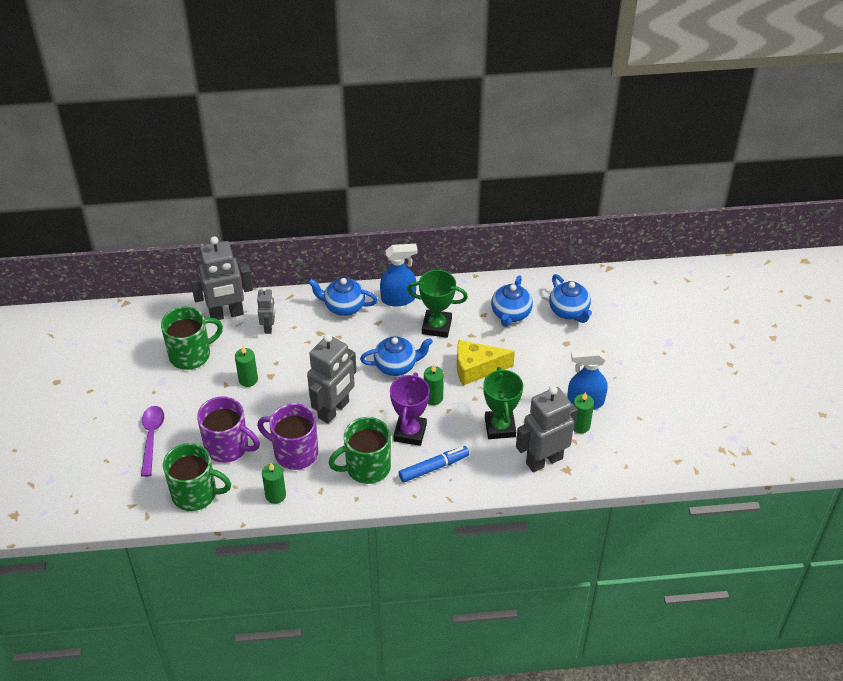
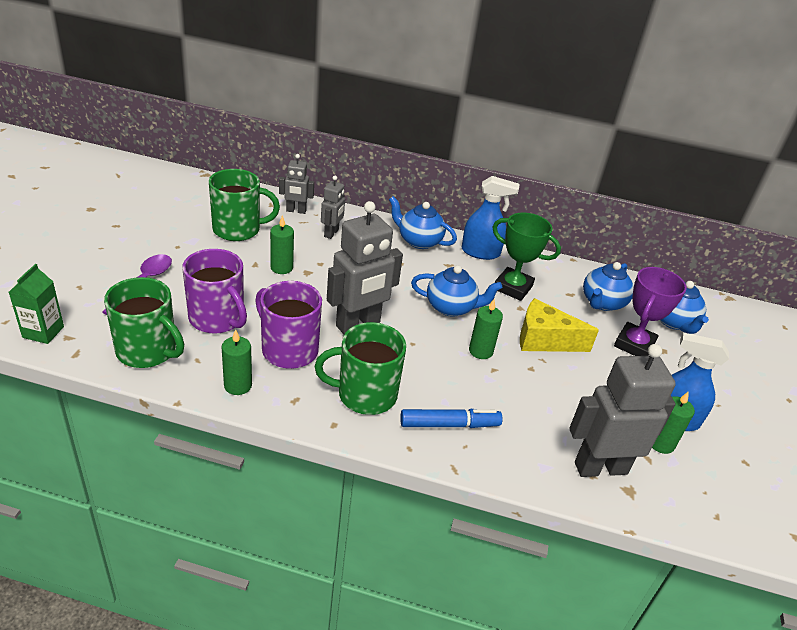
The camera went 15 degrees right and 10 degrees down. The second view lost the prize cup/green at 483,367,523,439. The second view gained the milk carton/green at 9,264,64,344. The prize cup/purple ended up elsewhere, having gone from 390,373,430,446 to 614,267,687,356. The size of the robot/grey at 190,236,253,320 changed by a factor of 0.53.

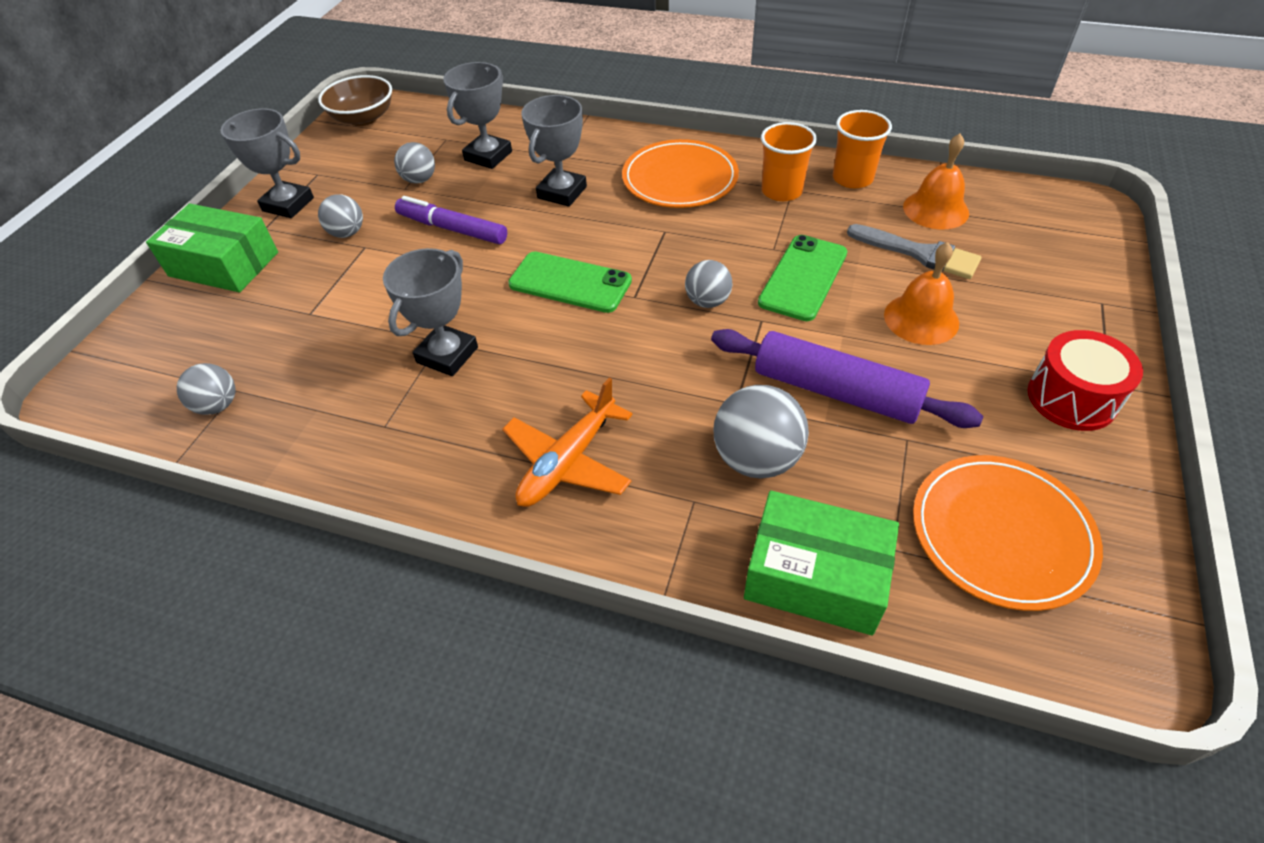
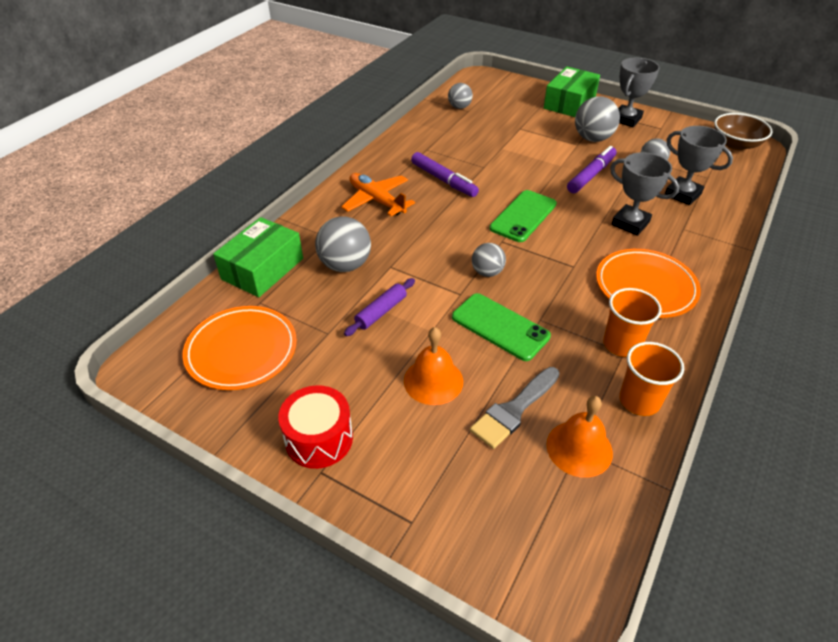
The camera went 100 degrees right and 5 degrees down. The second view lost the prize cup/grey at 383,248,478,376. The second view gained the felt pen/purple at 411,152,479,197. The size of the play ball/grey at 318,194,363,238 changed by a factor of 1.63. The size of the dough roller/purple at 711,329,983,428 changed by a factor of 0.54.

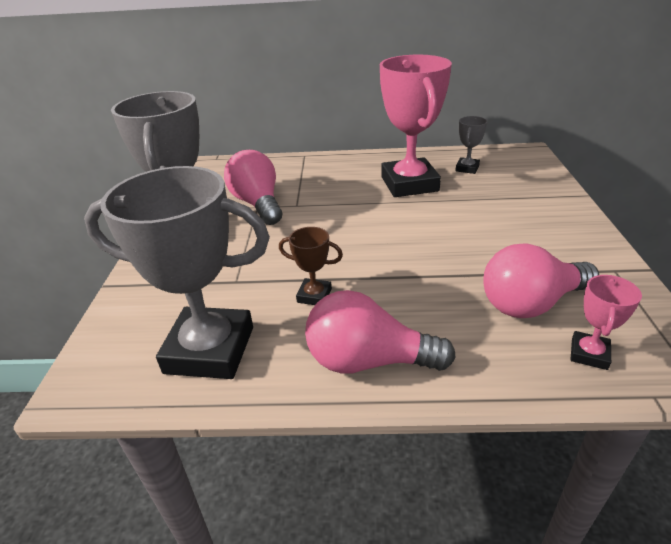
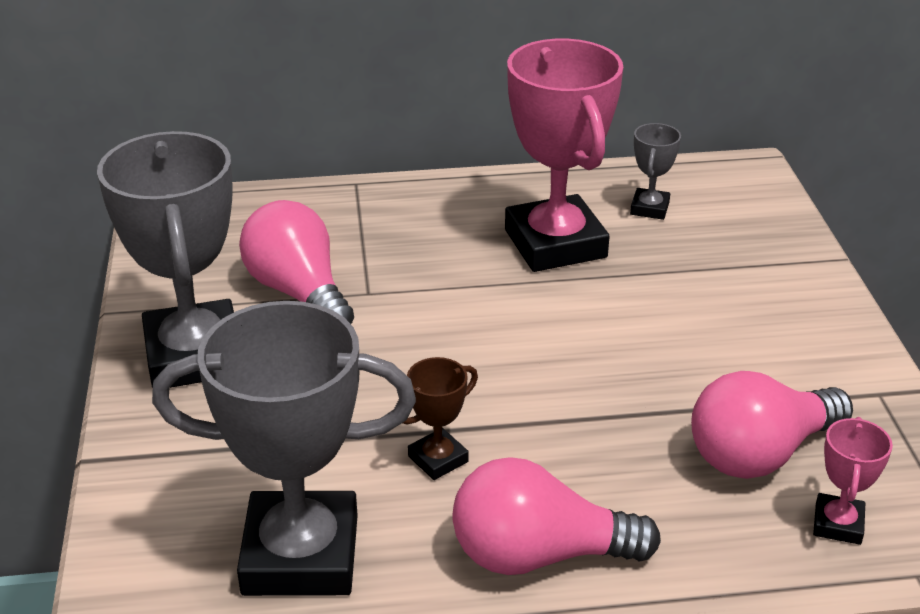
The camera went 10 degrees left and 0 degrees up. The prize cup/russet at 279,227,343,305 ended up facing another way, 45 degrees counterclockwise from before.

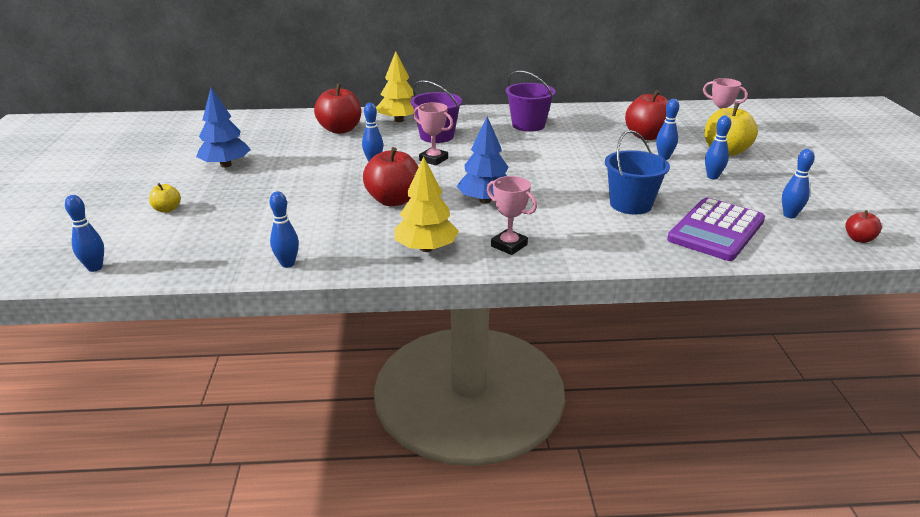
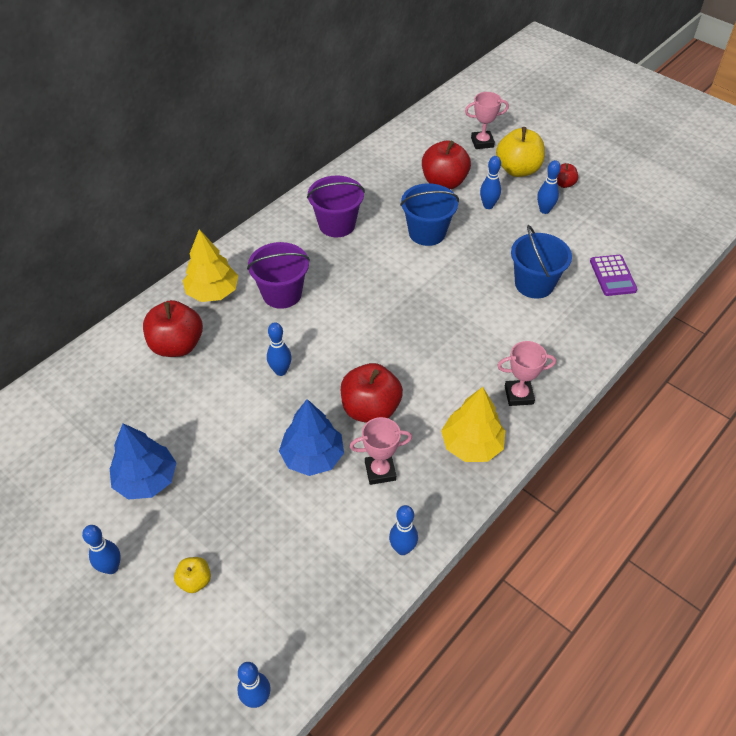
The camera went 45 degrees left and 20 degrees up. The second view gained the sand bucket/cobalt at 400,183,459,246. The prize cup/rosy ended up elsewhere, having gone from 413,103,453,166 to 350,417,412,485. The fir tree/cobalt ended up elsewhere, having gone from 456,116,509,203 to 279,399,344,476. The tenpin/cobalt ended up elsewhere, having gone from 782,149,815,218 to 82,525,121,574. The apple fruit/crimson ended up elsewhere, having gone from 845,210,882,243 to 557,163,578,188. The size of the adding machine/purple at 667,198,765,261 changed by a factor of 0.58.

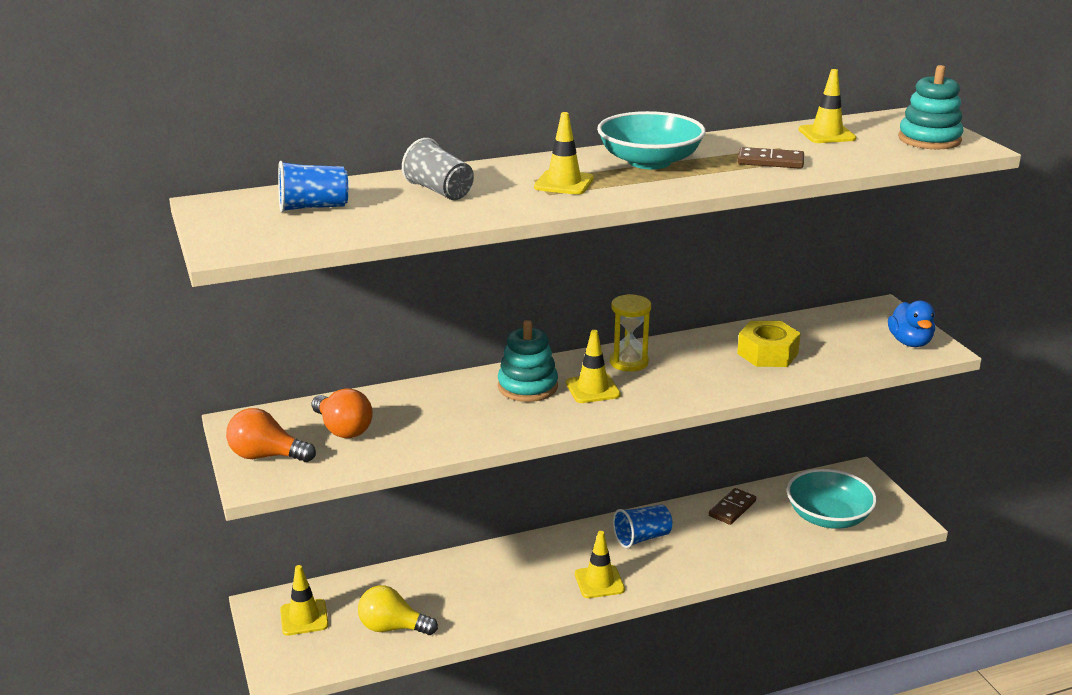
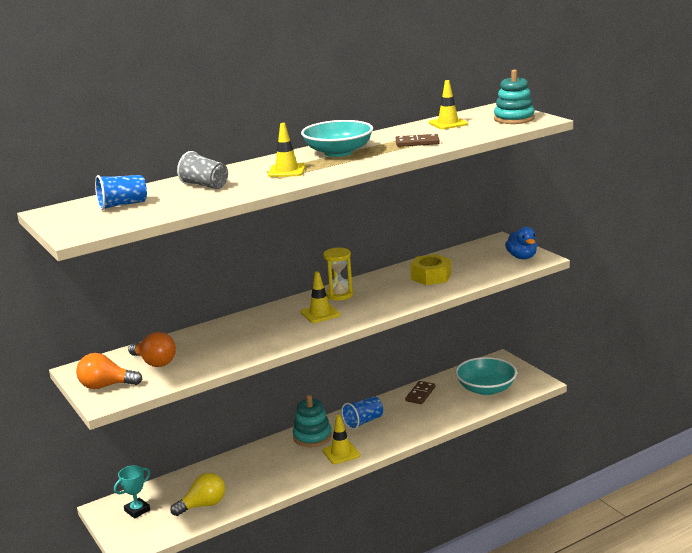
The camera went 10 degrees left and 5 degrees down. The stacking toy/aqua ended up elsewhere, having gone from 498,320,558,402 to 293,395,332,447. Where the road cone/yellow stood at 280,565,329,636, the prize cup/aqua came to stand at 114,465,150,518. The lightbulb/yellow at 358,585,438,635 ended up facing another way, 150 degrees clockwise from before.

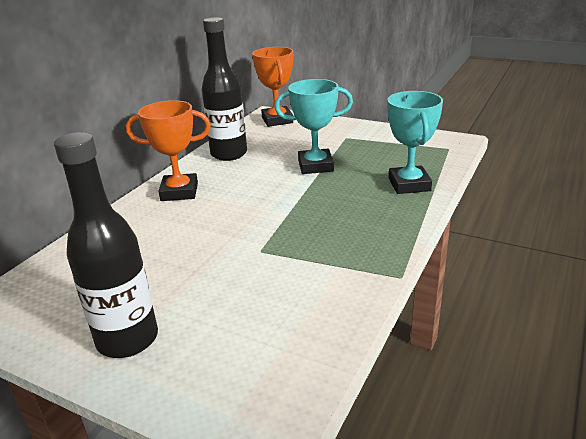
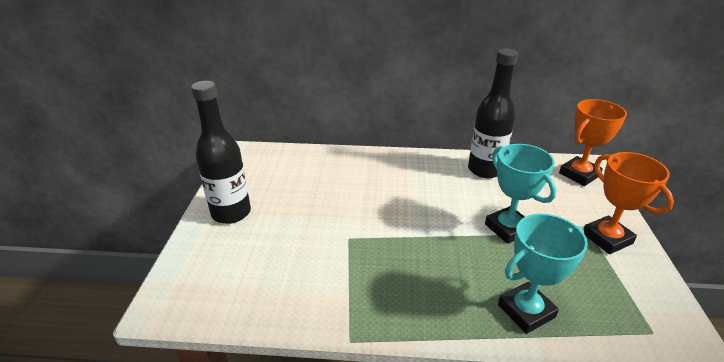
The camera went 65 degrees right and 5 degrees up. The prize cup/orange-coloured ended up elsewhere, having gone from 126,100,211,201 to 583,152,674,254.

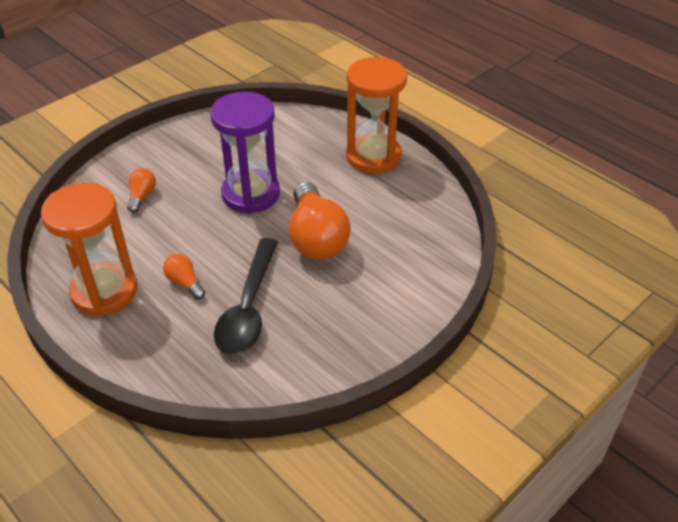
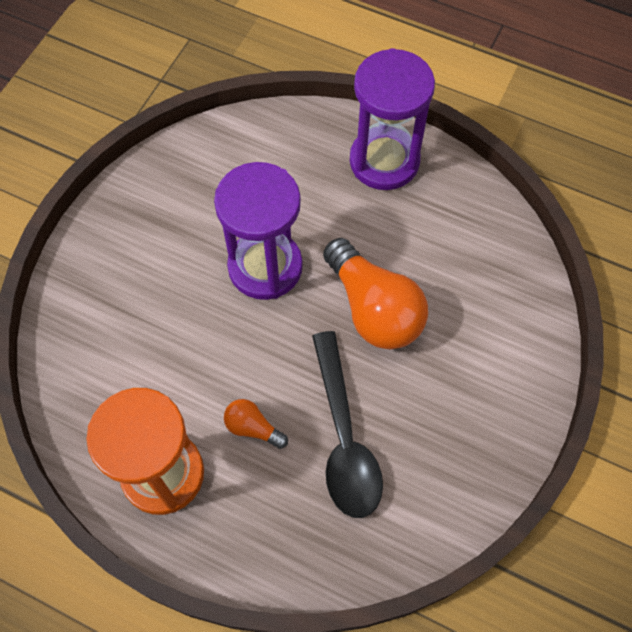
The camera went 20 degrees left and 20 degrees up. The second view lost the lightbulb/orange-coloured at 127,168,156,213. What was the sand timer/orange-coloured at 346,57,407,174 turned into the sand timer/purple at 350,48,435,190.

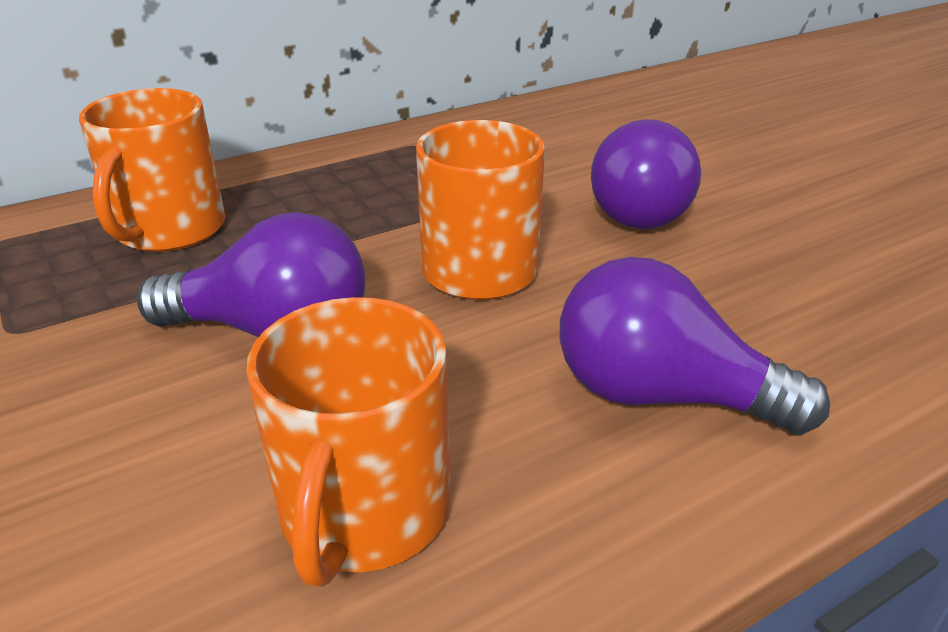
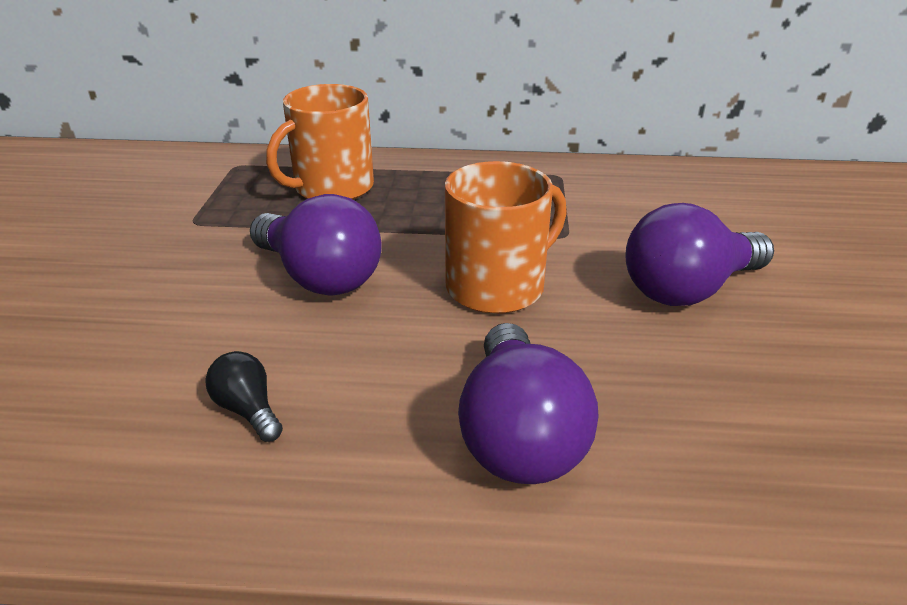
The camera went 35 degrees right and 0 degrees up. Where the mug/orange-coloured stood at 246,297,450,587, the lightbulb/jet-black came to stand at 205,351,283,442. The lightbulb/purple at 560,257,830,435 ended up facing another way, 150 degrees counterclockwise from before.

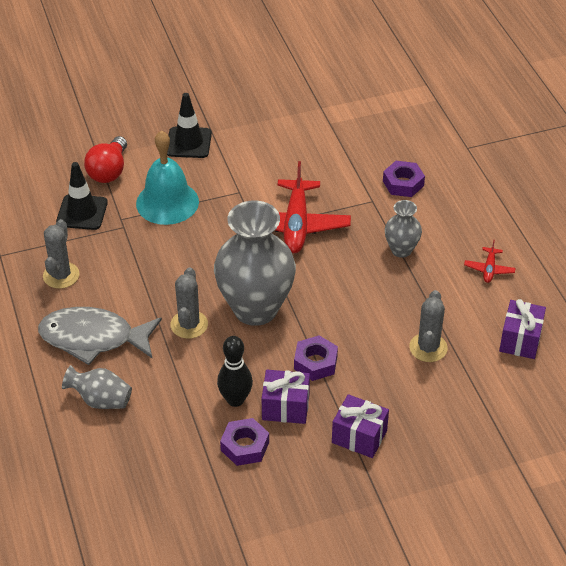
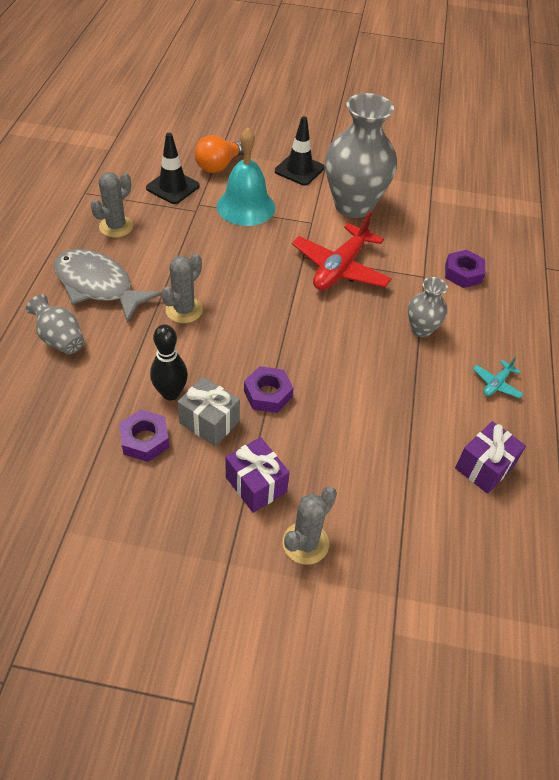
The camera went 25 degrees right and 5 degrees up. The vase/grey ended up elsewhere, having gone from 214,201,296,326 to 325,93,397,218. The cactus/grey ended up elsewhere, having gone from 409,290,448,362 to 283,486,337,565. What was the lightbulb/crimson at 84,136,127,183 turned into the lightbulb/orange-coloured at 194,135,244,173. What was the gift/purple at 262,370,310,424 turned into the gift/grey at 177,377,240,446. What was the aeroplane/crimson at 464,240,516,283 turned into the aeroplane/aqua at 473,357,523,398.

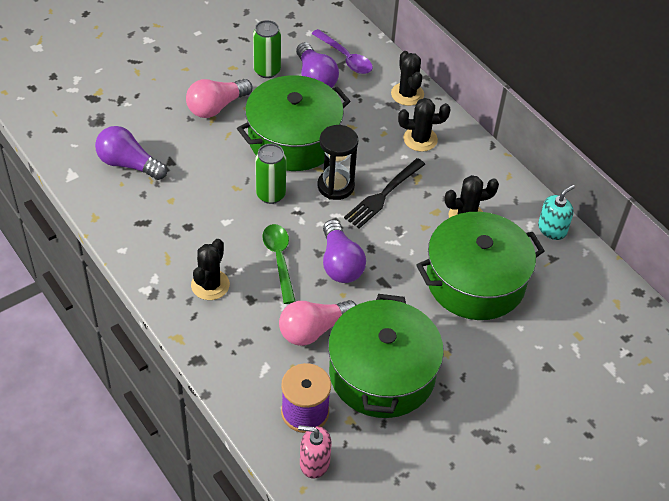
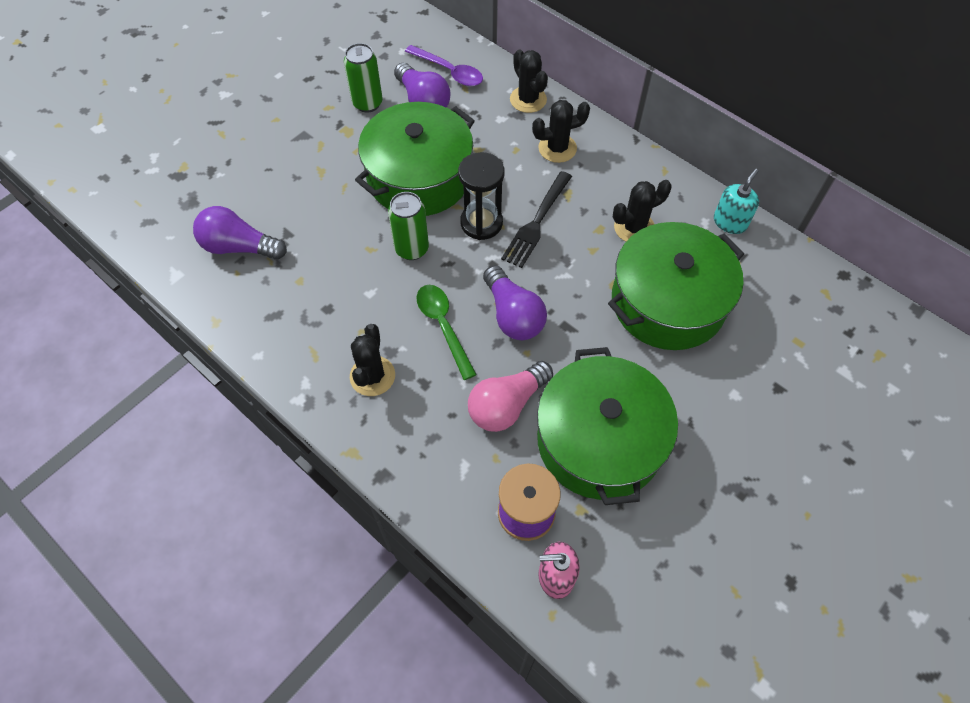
The camera went 10 degrees left and 10 degrees up. The second view lost the lightbulb/rosy at 186,79,253,118.

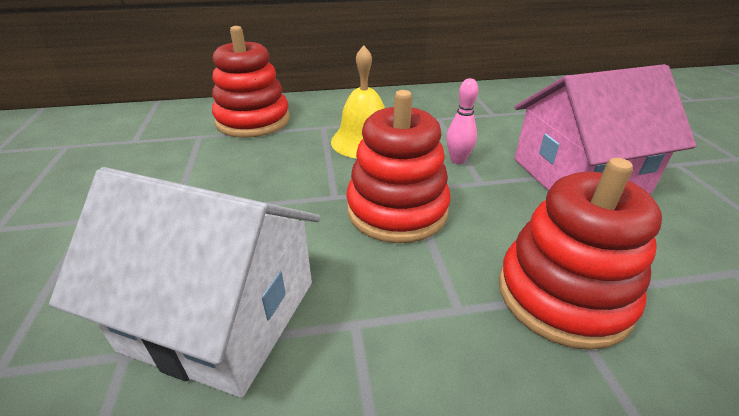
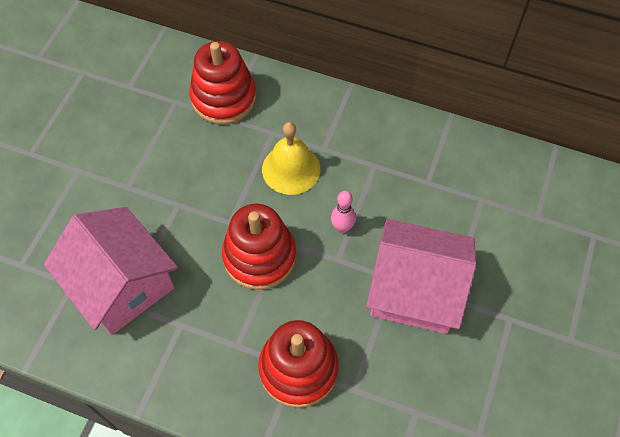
The camera went 30 degrees right and 25 degrees up. What was the toy house/white at 49,167,320,398 turned into the toy house/rosy at 44,207,178,335.

